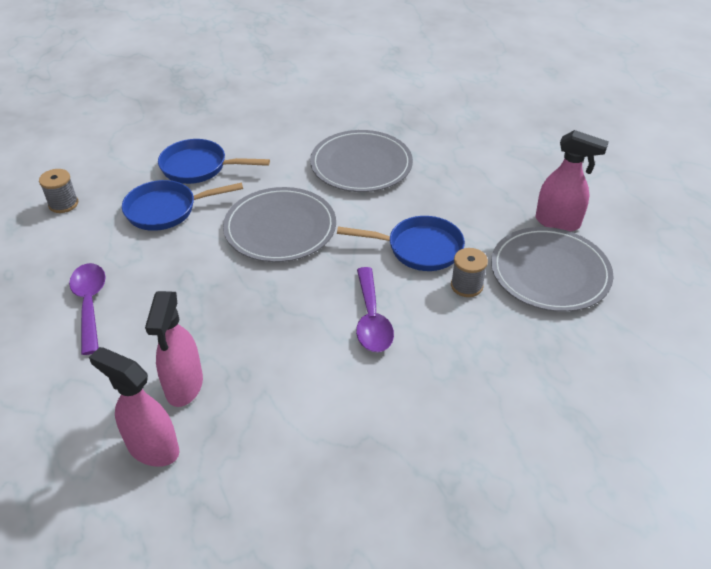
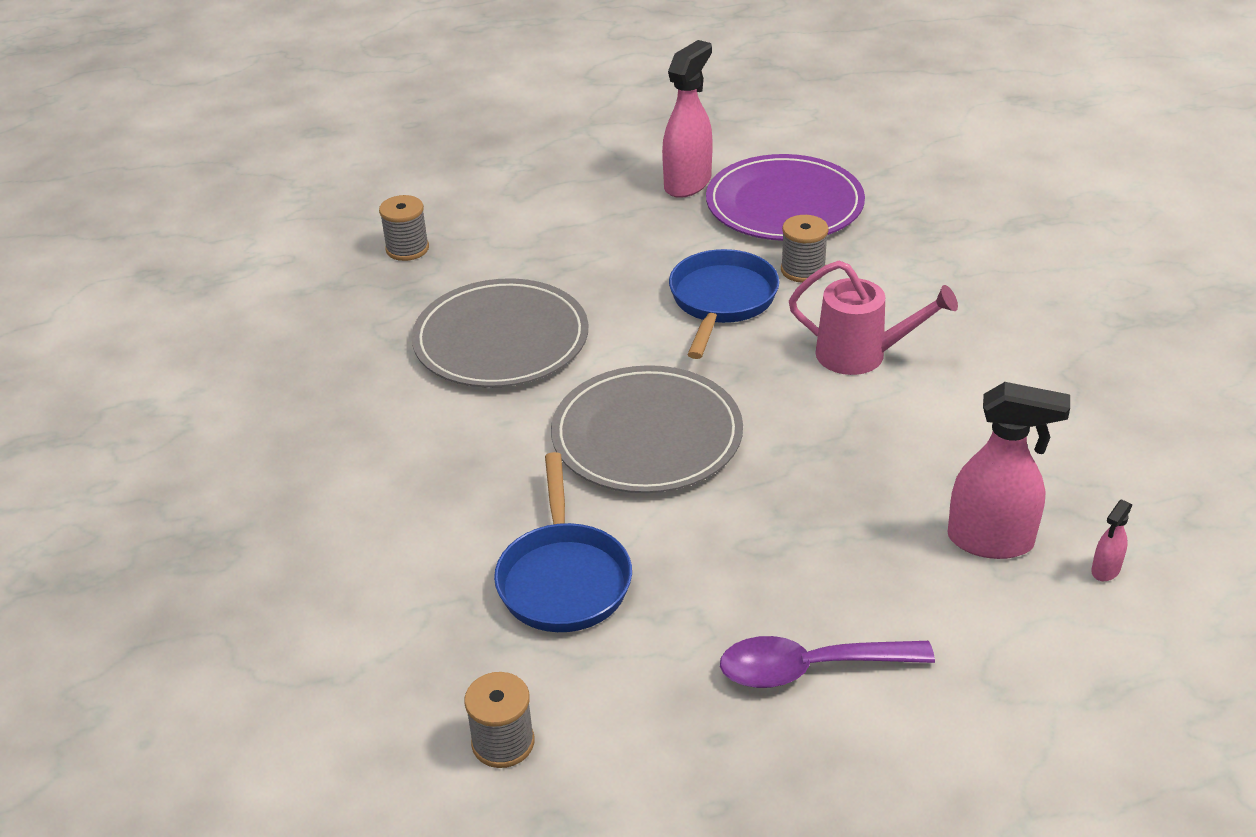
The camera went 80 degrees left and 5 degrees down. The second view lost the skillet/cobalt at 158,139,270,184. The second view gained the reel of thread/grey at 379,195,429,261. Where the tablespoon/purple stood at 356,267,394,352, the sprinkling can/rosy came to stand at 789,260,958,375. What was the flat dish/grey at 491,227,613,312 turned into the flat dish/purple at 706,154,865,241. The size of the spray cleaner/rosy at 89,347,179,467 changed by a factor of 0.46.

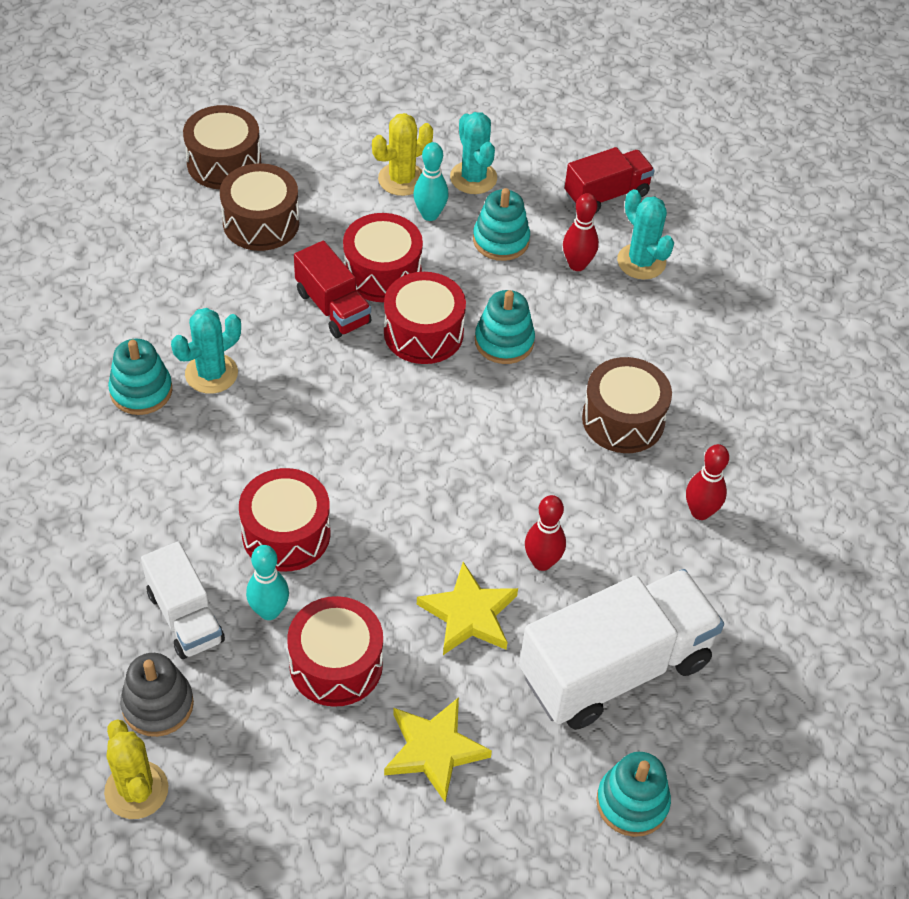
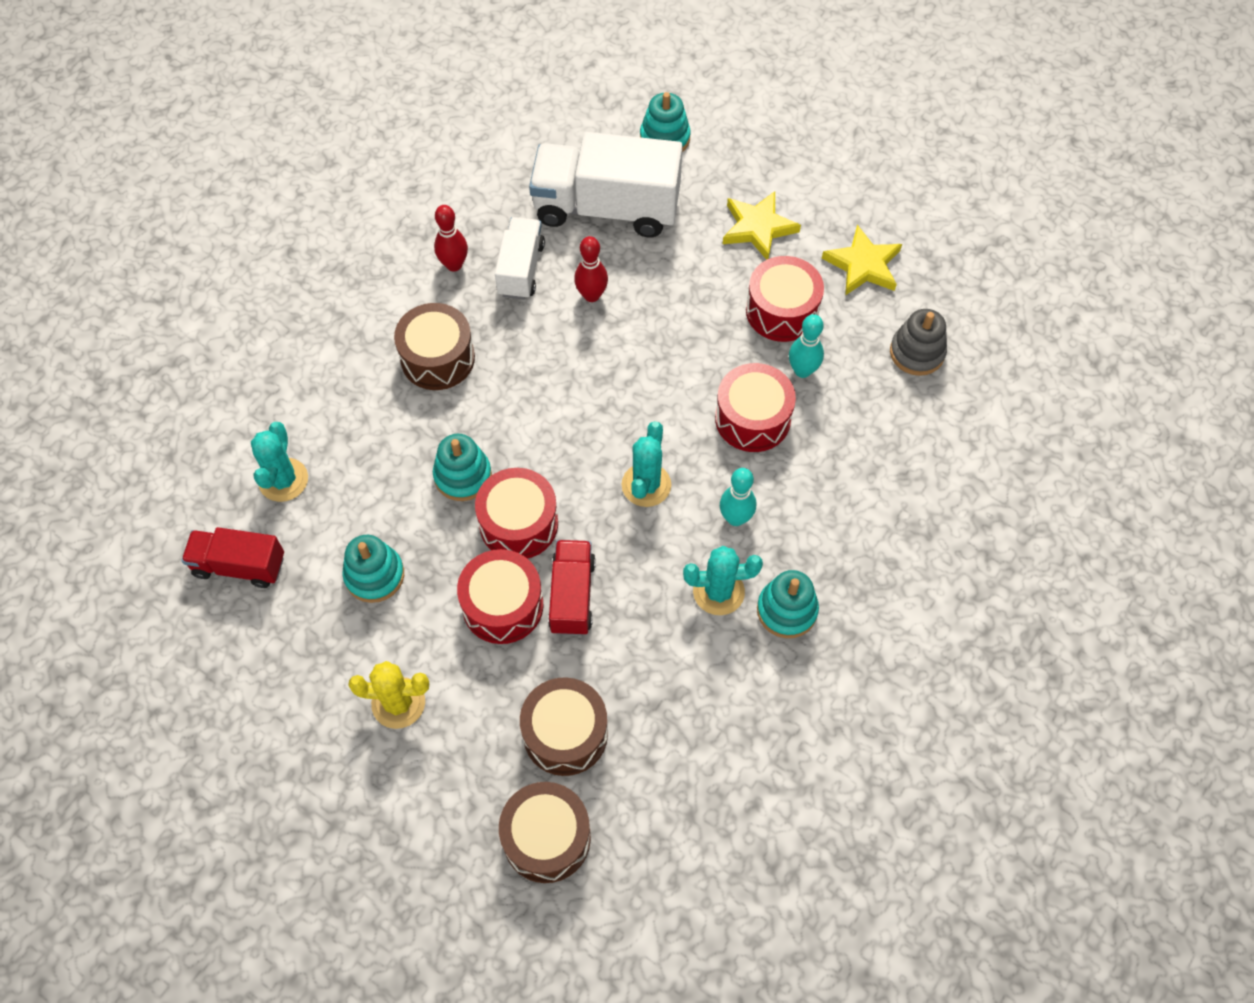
The camera went 140 degrees left and 10 degrees up. The second view lost the cactus/yellow at 104,719,168,819. The second view lost the tenpin/crimson at 563,193,599,271. The truck/white ended up elsewhere, having gone from 141,541,225,659 to 495,217,545,300. The tenpin/aqua ended up elsewhere, having gone from 413,142,448,221 to 720,468,756,526. The five-pointed star/yellow ended up elsewhere, having gone from 417,562,518,655 to 822,225,902,296. The cactus/aqua ended up elsewhere, having gone from 450,112,497,194 to 622,421,671,507.

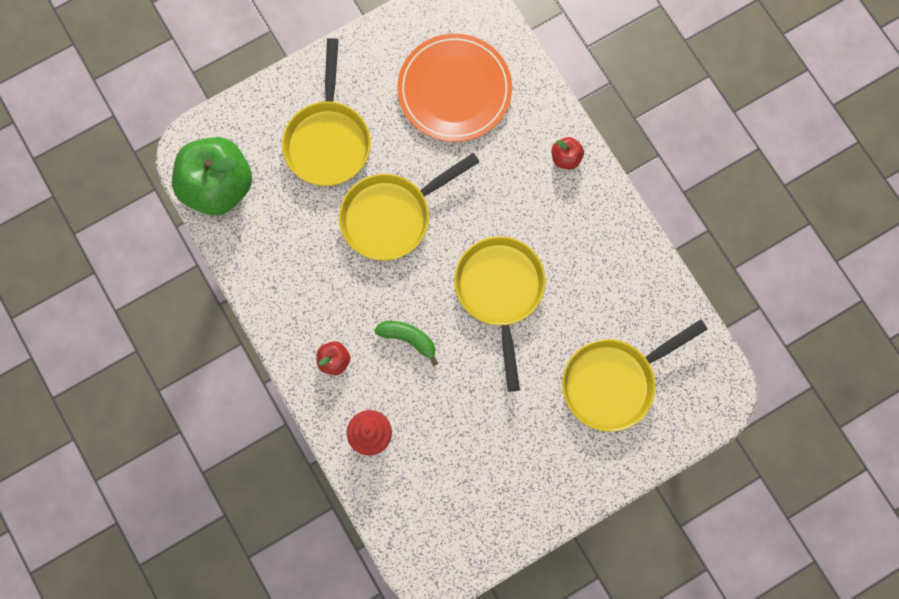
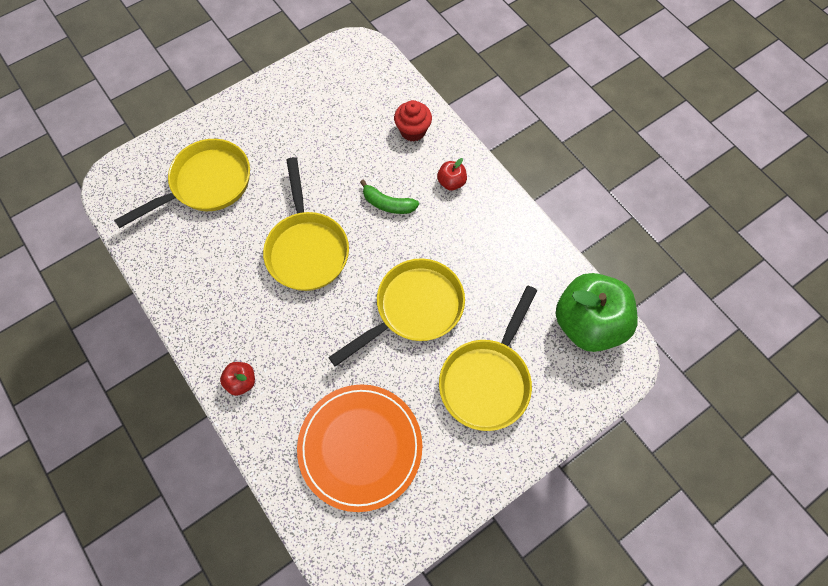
The camera went 175 degrees right and 10 degrees down. The skillet/yellow at 282,38,371,186 ended up facing another way, 150 degrees counterclockwise from before.

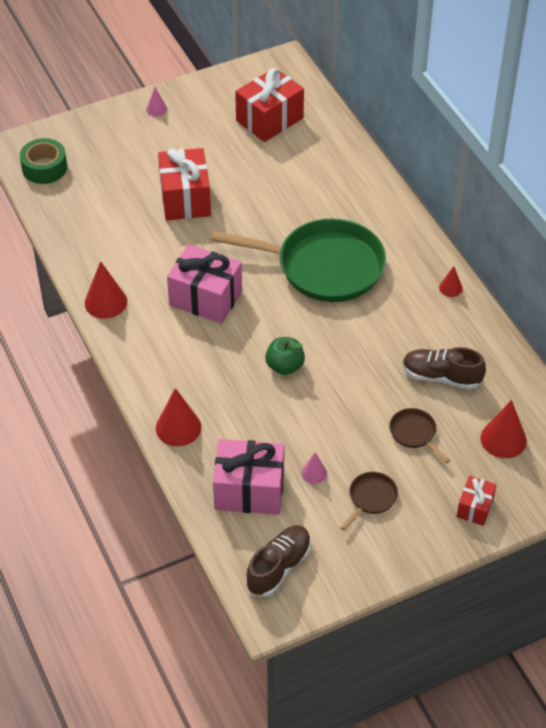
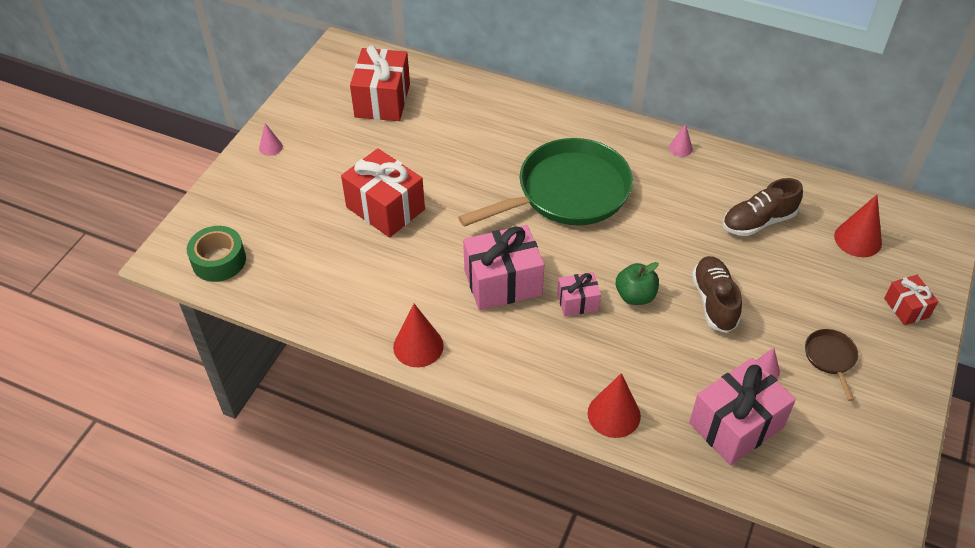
The camera went 40 degrees left and 0 degrees up. The second view lost the skillet/russet at 389,408,450,463. The second view gained the gift/rosy at 557,272,601,316. The lace-up shoe/russet ended up elsewhere, having gone from 246,525,311,597 to 692,256,742,333. What was the solid cone/crimson at 439,266,463,297 turned into the solid cone/rosy at 669,124,693,157.

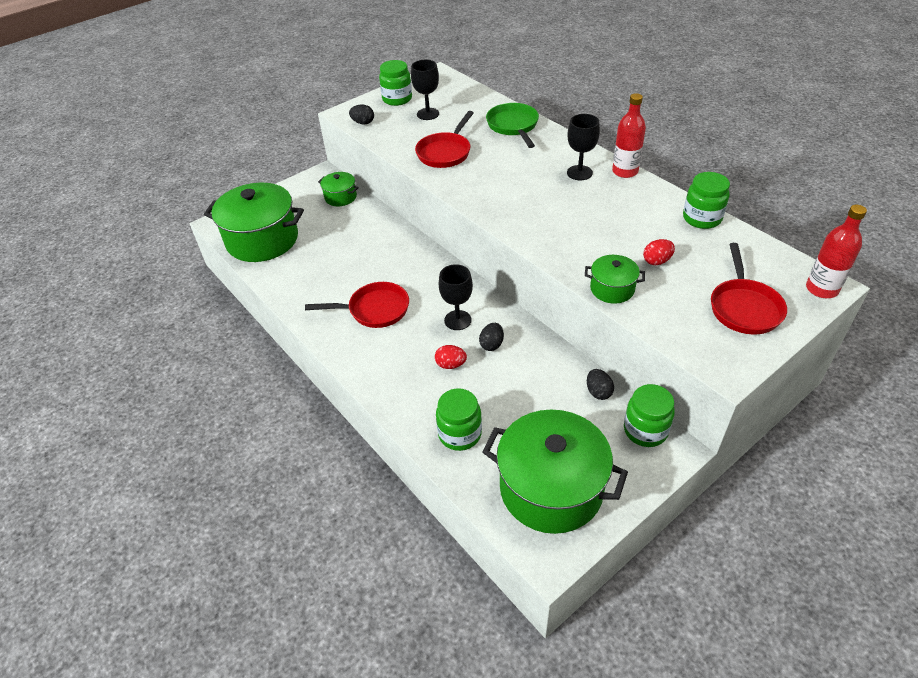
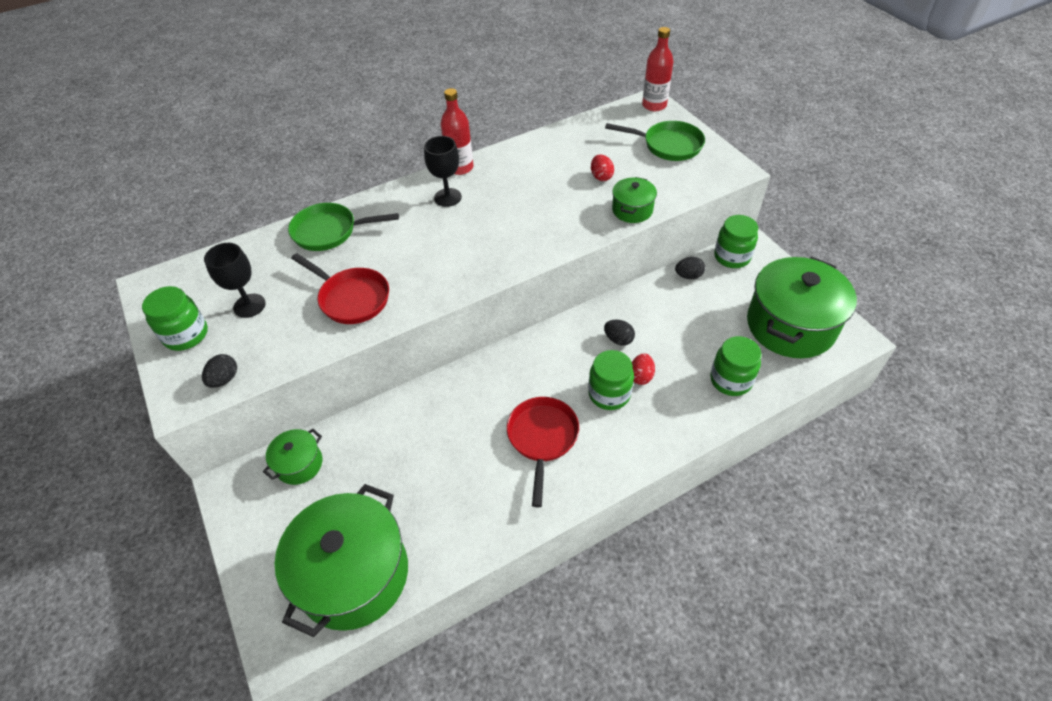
The camera went 80 degrees left and 5 degrees up. The second view lost the chalice/jet-black at 439,264,473,330. The jam jar/green ended up elsewhere, having gone from 683,172,730,229 to 588,350,634,410. What was the skillet/crimson at 711,243,787,335 turned into the skillet/green at 605,121,705,161.

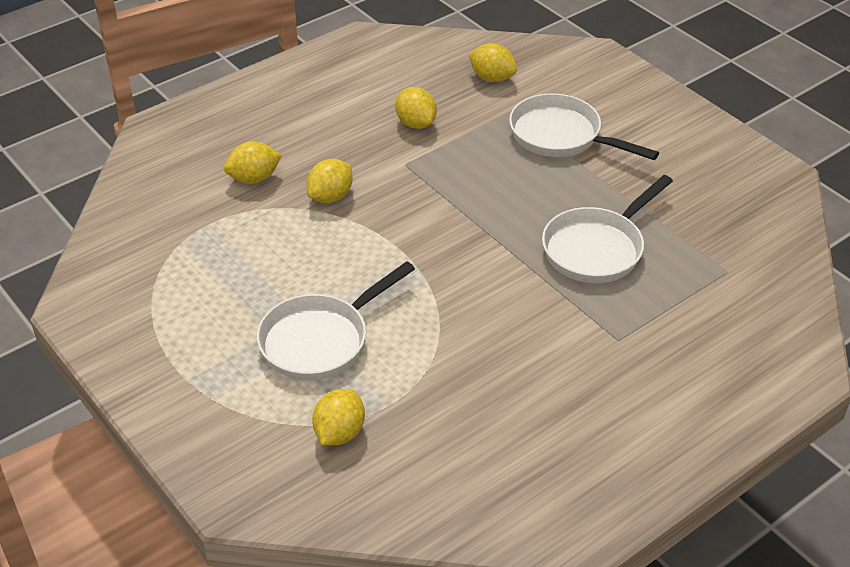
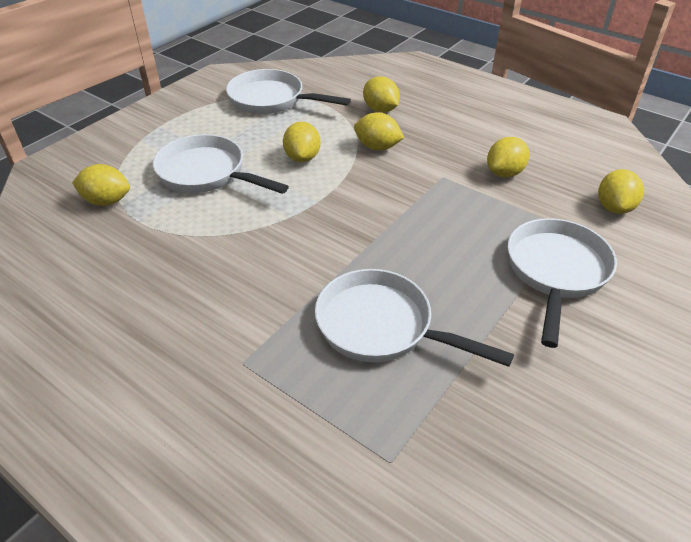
The camera went 75 degrees right and 0 degrees up. The second view gained the skillet/white at 226,69,351,114. The second view gained the citrus fruit/yellow at 283,122,321,162.

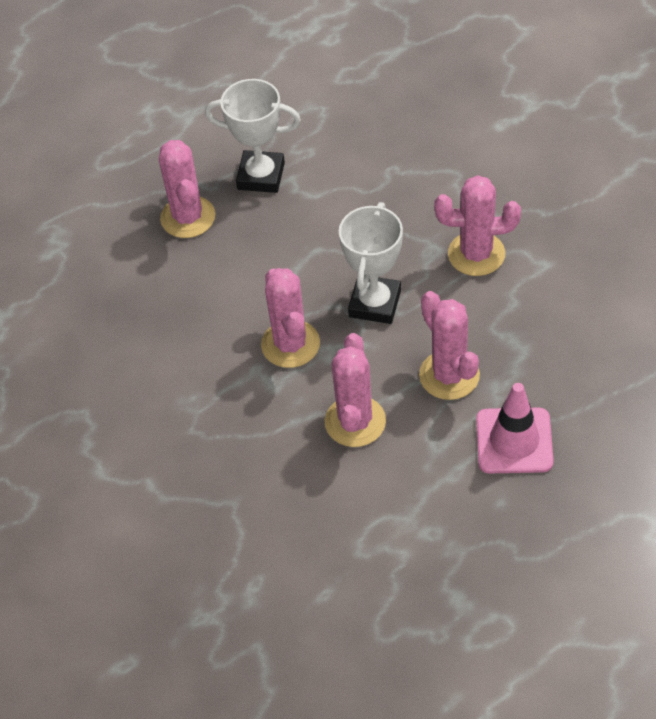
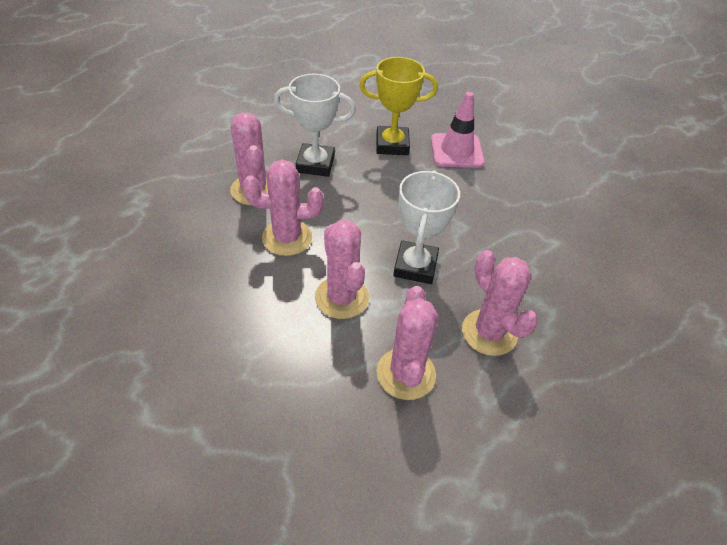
The camera went 10 degrees left and 5 degrees down. The second view gained the prize cup/yellow at 359,57,438,155. The cactus/rosy ended up elsewhere, having gone from 434,175,521,276 to 243,159,323,256. The road cone/rosy ended up elsewhere, having gone from 476,383,554,473 to 431,92,485,168.

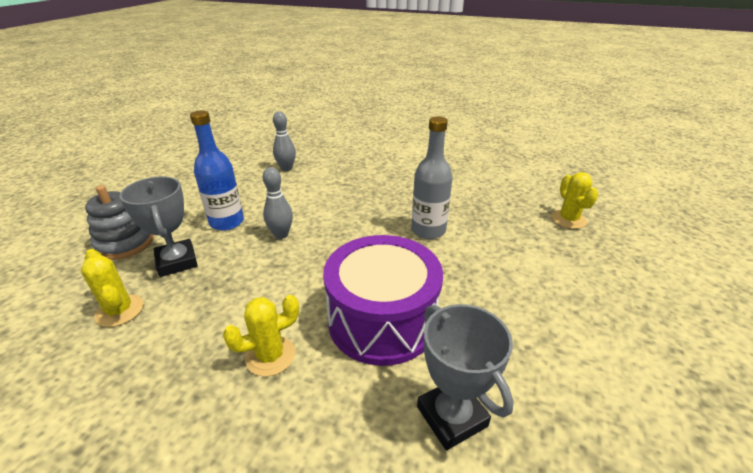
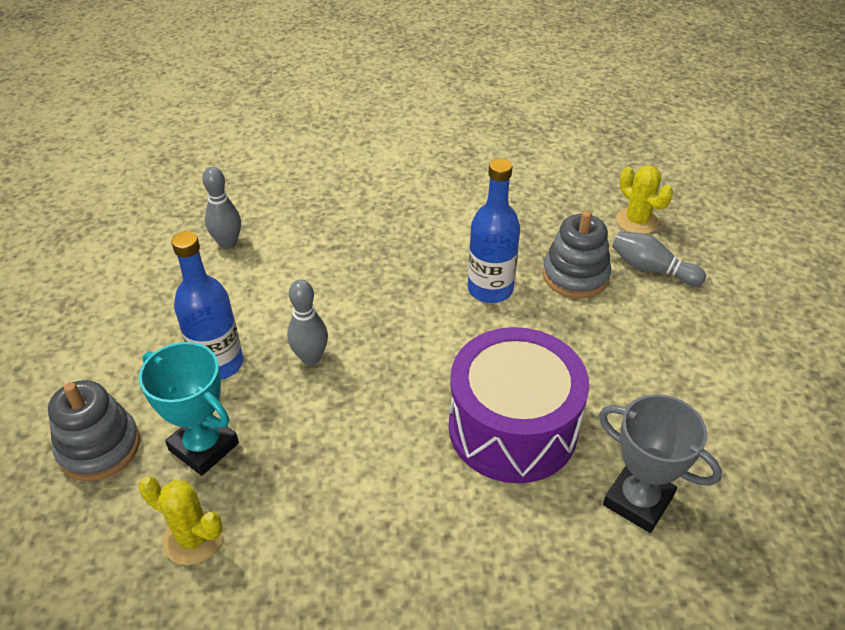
The camera went 25 degrees left and 10 degrees up. The second view lost the cactus/yellow at 223,295,299,377. The second view gained the stacking toy/grey at 542,210,611,298. The second view gained the tenpin/grey at 612,232,706,286. What was the prize cup/grey at 119,176,198,277 turned into the prize cup/aqua at 139,342,239,476. What was the bottle/grey at 411,116,453,239 turned into the bottle/cobalt at 468,158,520,303.

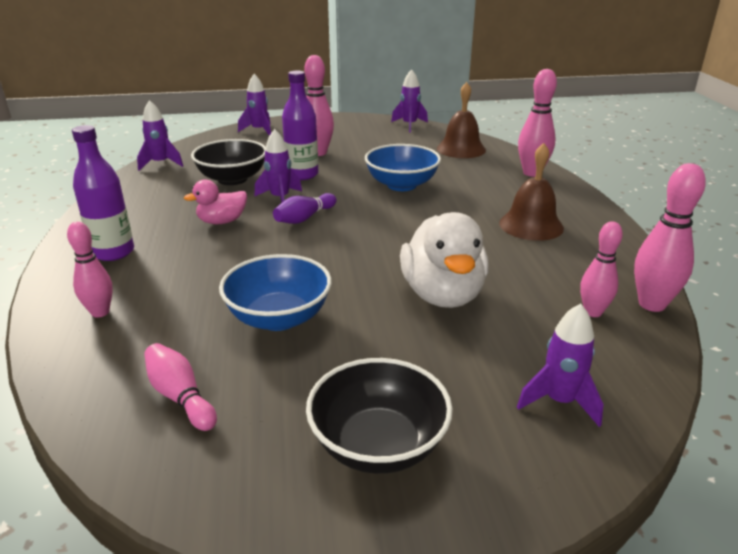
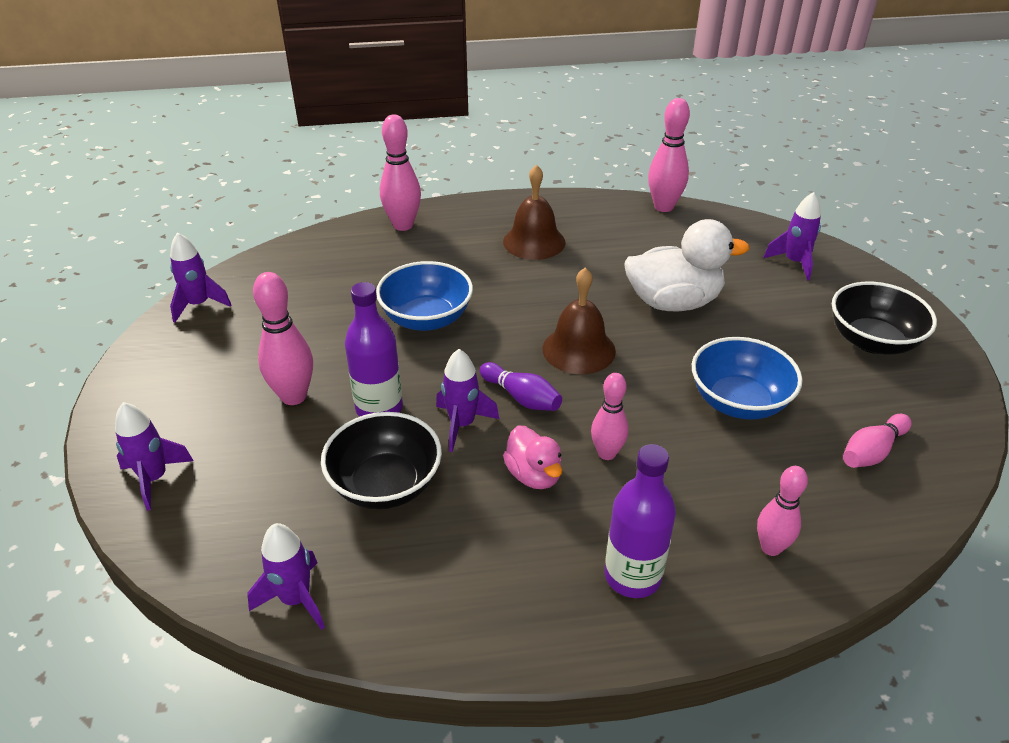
The camera went 90 degrees left and 10 degrees up. The bell/russet ended up elsewhere, having gone from 437,82,486,158 to 543,267,616,374. The tenpin/rosy ended up elsewhere, having gone from 580,221,623,317 to 591,373,628,460.

